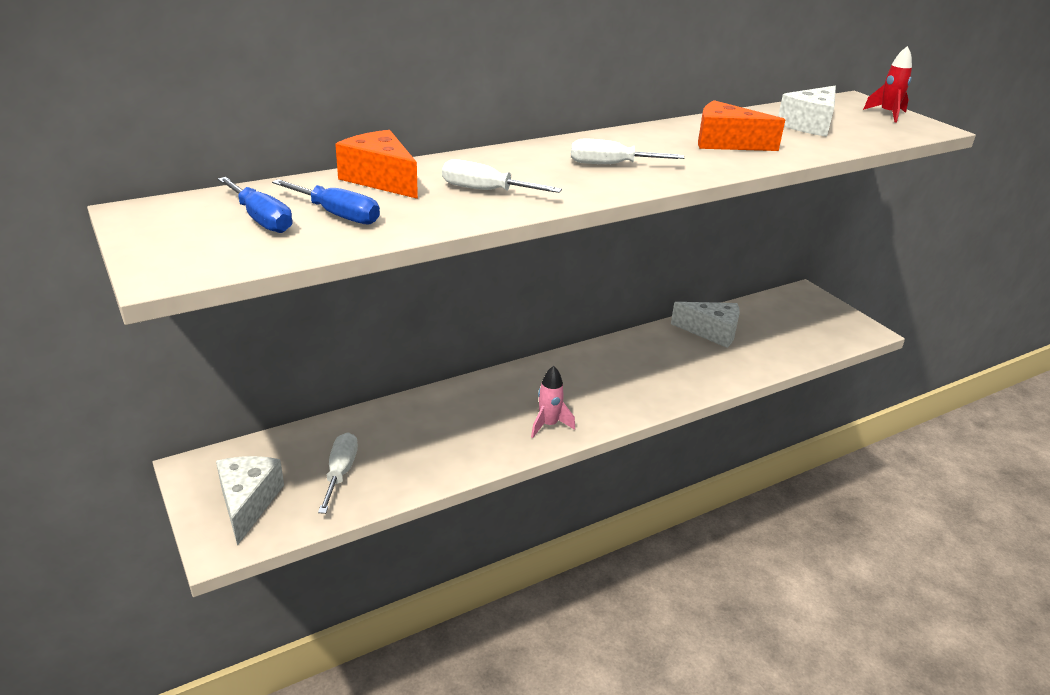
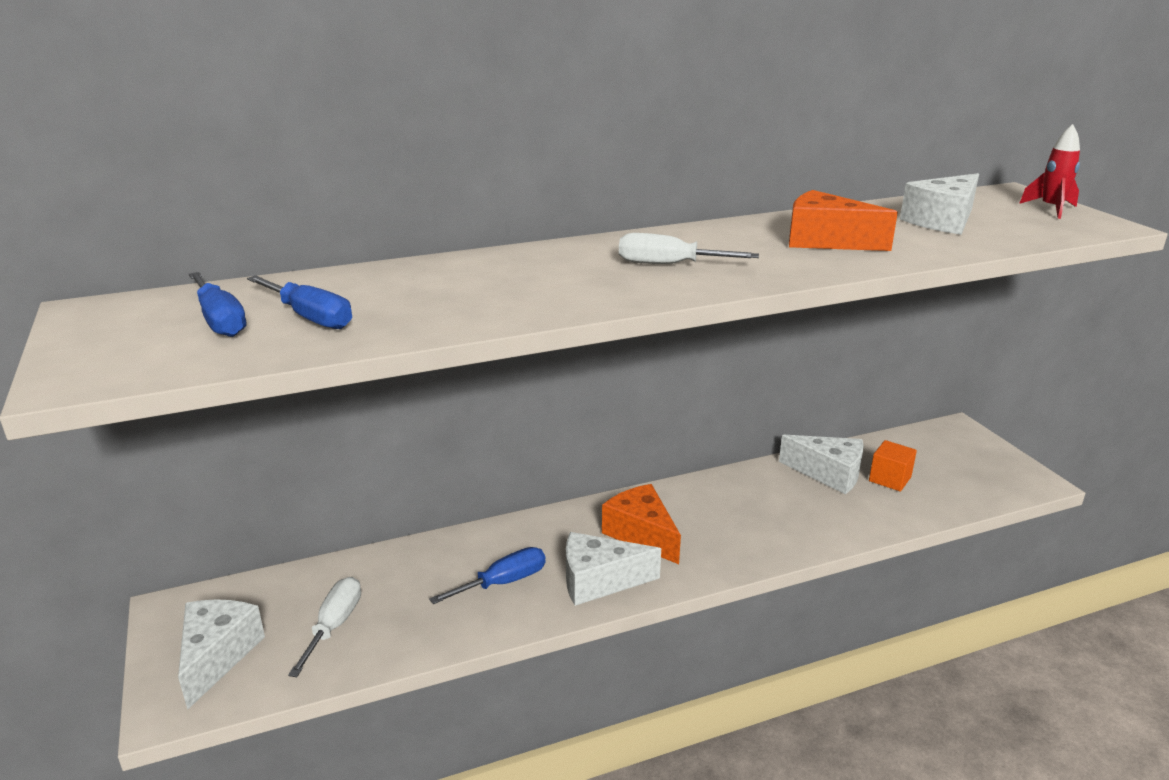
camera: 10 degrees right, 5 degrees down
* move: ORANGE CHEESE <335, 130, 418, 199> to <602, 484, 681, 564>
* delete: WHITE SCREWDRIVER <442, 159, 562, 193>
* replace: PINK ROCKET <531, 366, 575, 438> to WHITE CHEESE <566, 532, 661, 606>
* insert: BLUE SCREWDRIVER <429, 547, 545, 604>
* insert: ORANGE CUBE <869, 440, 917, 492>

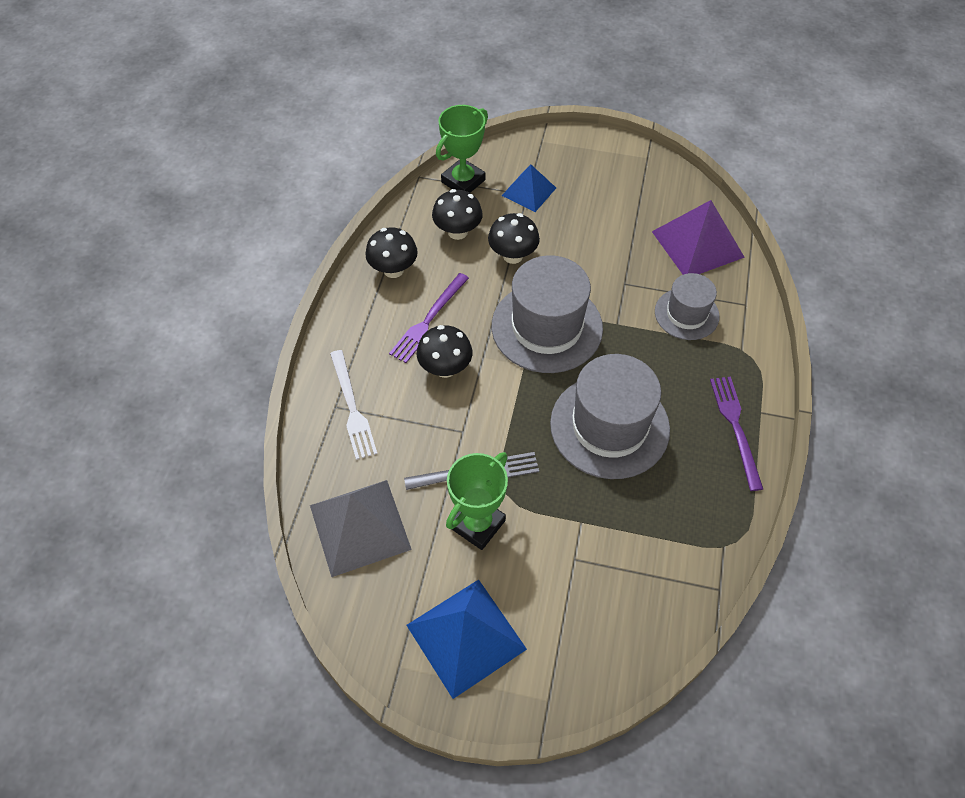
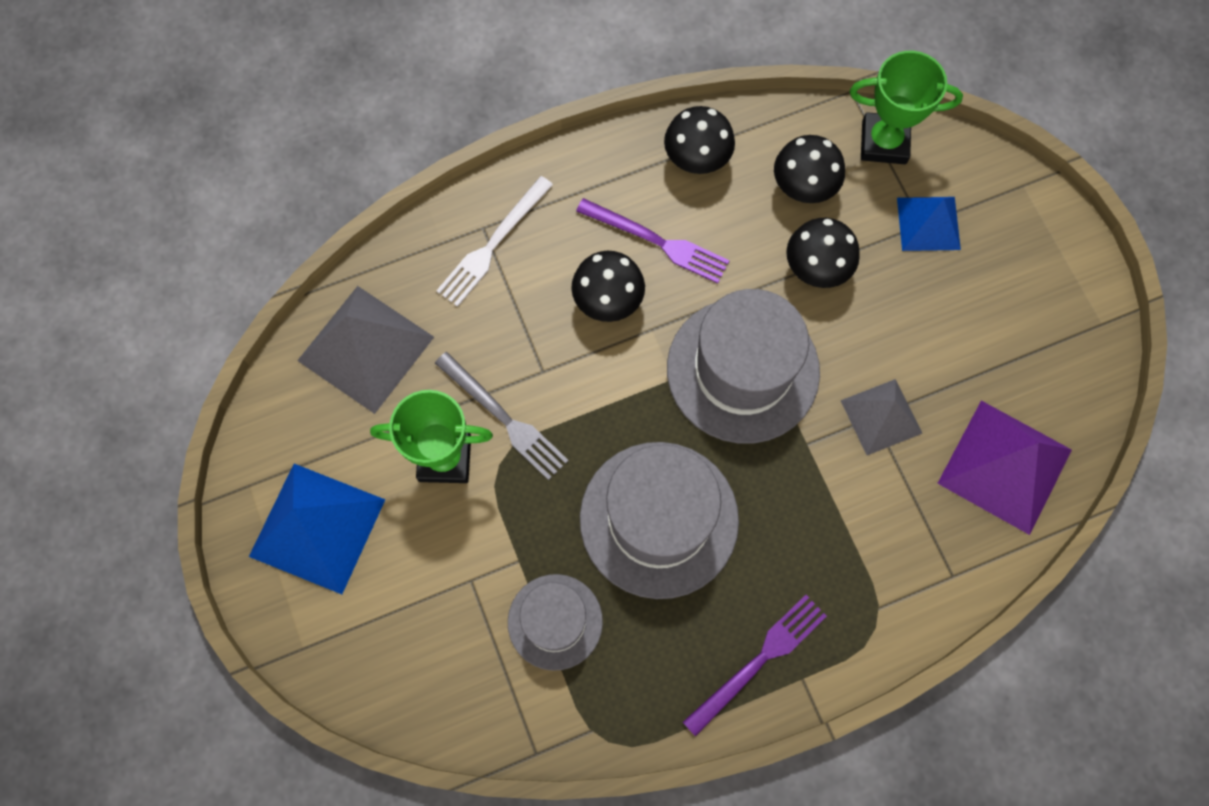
camera: 55 degrees right, 15 degrees up
* rotate: PURPLE FORK <389, 273, 469, 363> = <576, 198, 730, 283> 150 degrees counterclockwise
* move: GREY HAT <655, 273, 720, 340> to <508, 574, 603, 671>
* insert: GREY PYRAMID <840, 379, 923, 455>

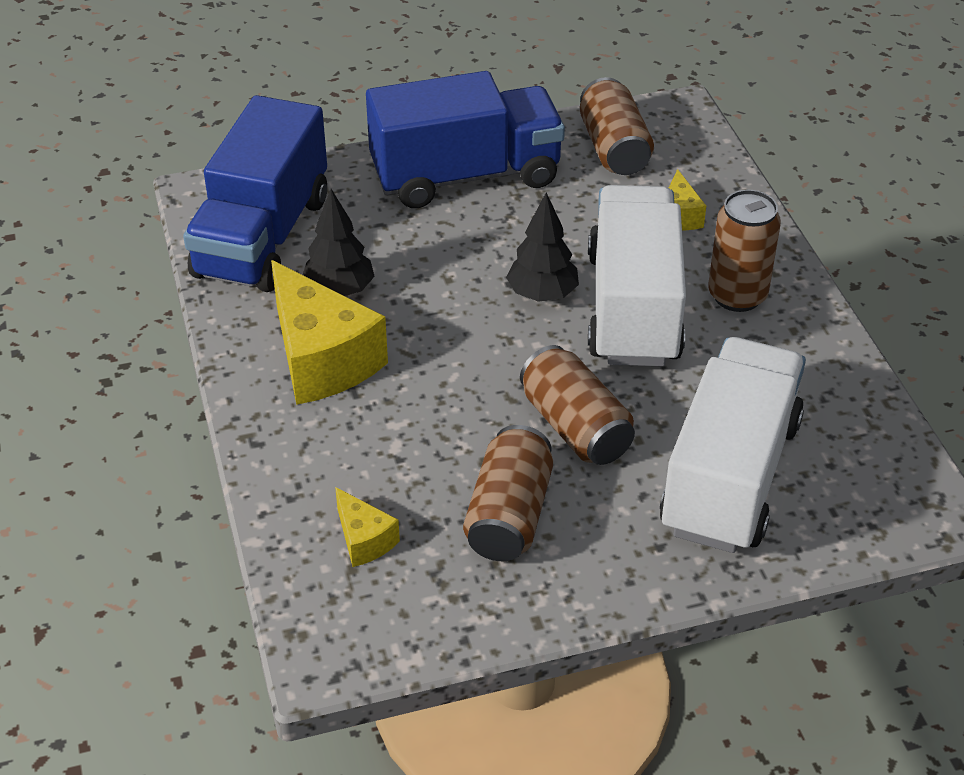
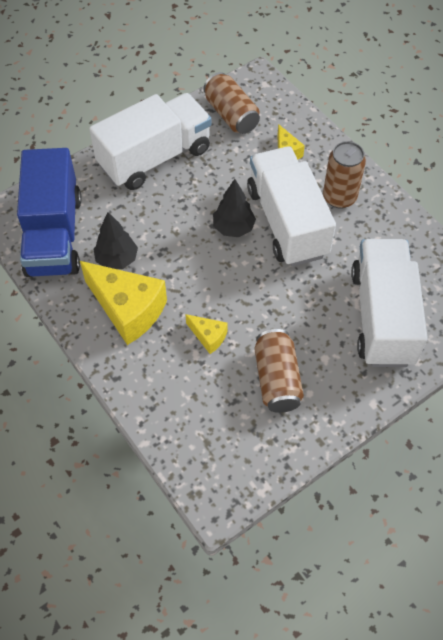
camera: 20 degrees left, 15 degrees up
* move: YELLOW CHEESE <335, 487, 400, 567> to <185, 314, 228, 354>
* recolor: BLUE TRUCK <366, 71, 565, 208> to WHITE TRUCK <89, 93, 212, 190>
* delete: BROWN CAN <520, 345, 635, 465>

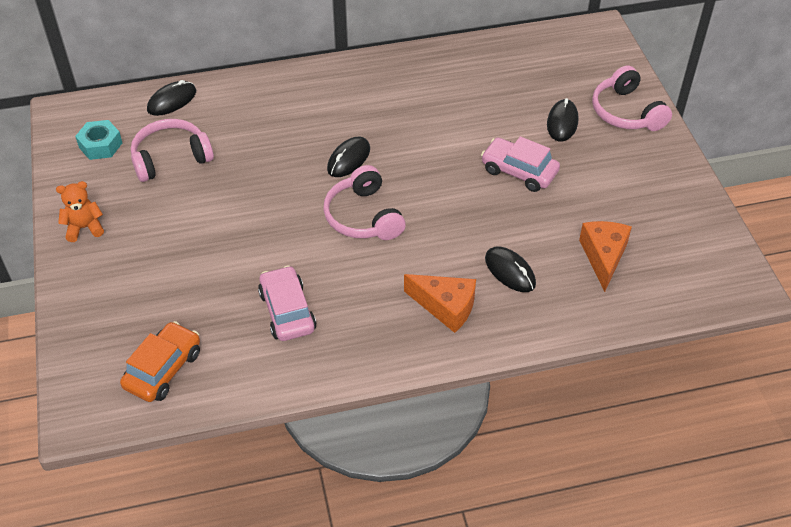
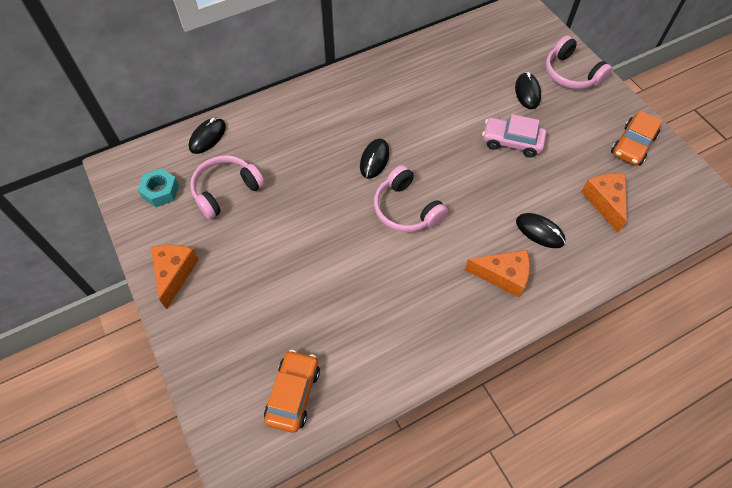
camera: 15 degrees left, 10 degrees up
* replace: ORANGE TEDDY BEAR <56, 181, 104, 242> to ORANGE CHEESE <151, 244, 199, 309>
* delete: PINK CAR <258, 265, 316, 341>
* insert: ORANGE CAR <611, 111, 662, 166>

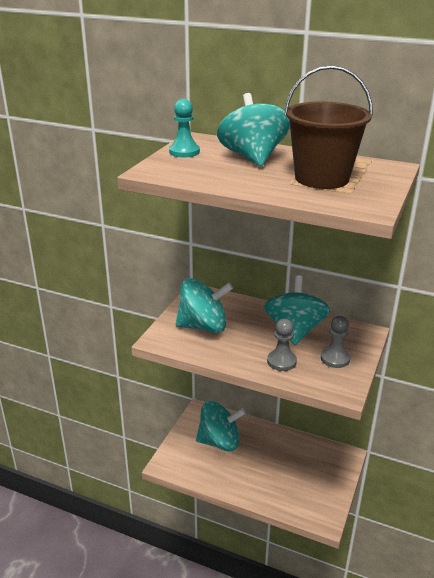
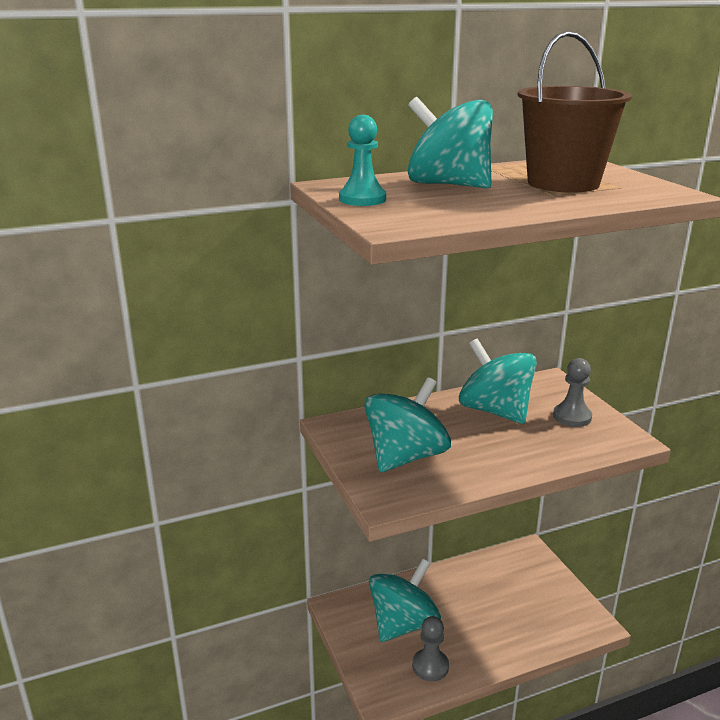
camera: 45 degrees left, 5 degrees down
* move: GREY PAWN <267, 319, 297, 371> to <412, 616, 449, 681>

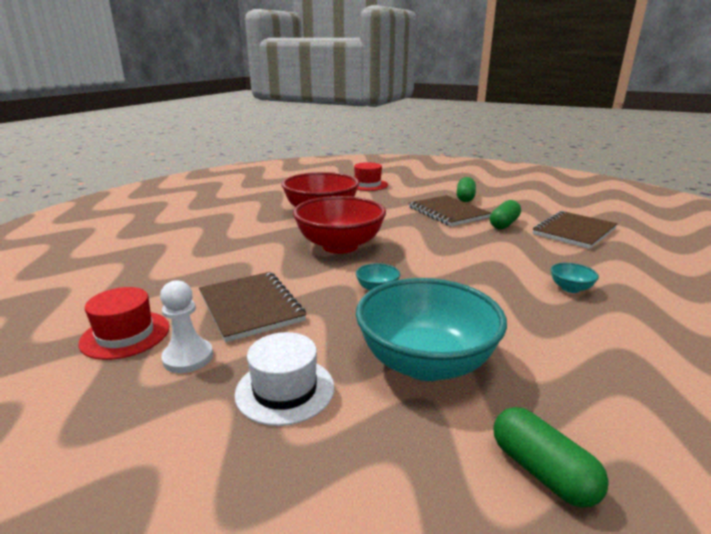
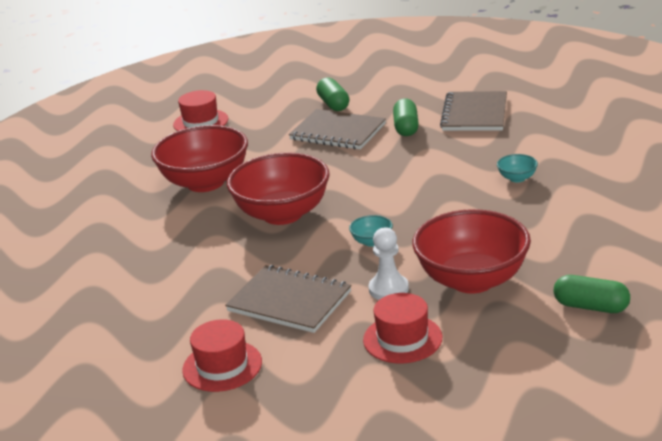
camera: 30 degrees left, 5 degrees up
* move: WHITE PAWN <160, 280, 213, 373> to <369, 227, 409, 300>
* recolor: WHITE HAT <235, 332, 334, 426> to RED HAT <363, 293, 442, 363>
* recolor: TURQUOISE BOWL <356, 278, 507, 381> to RED BOWL <412, 209, 531, 294>

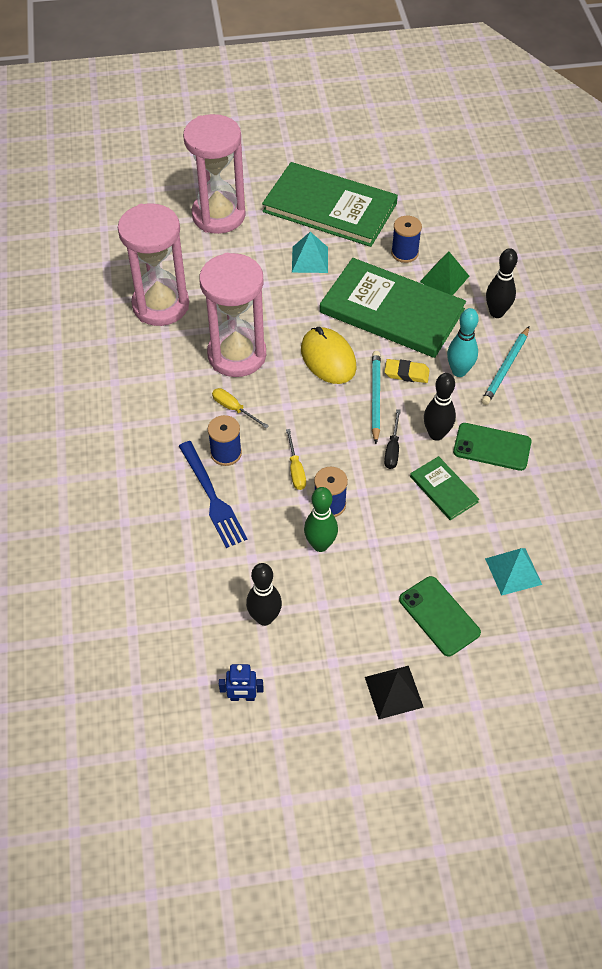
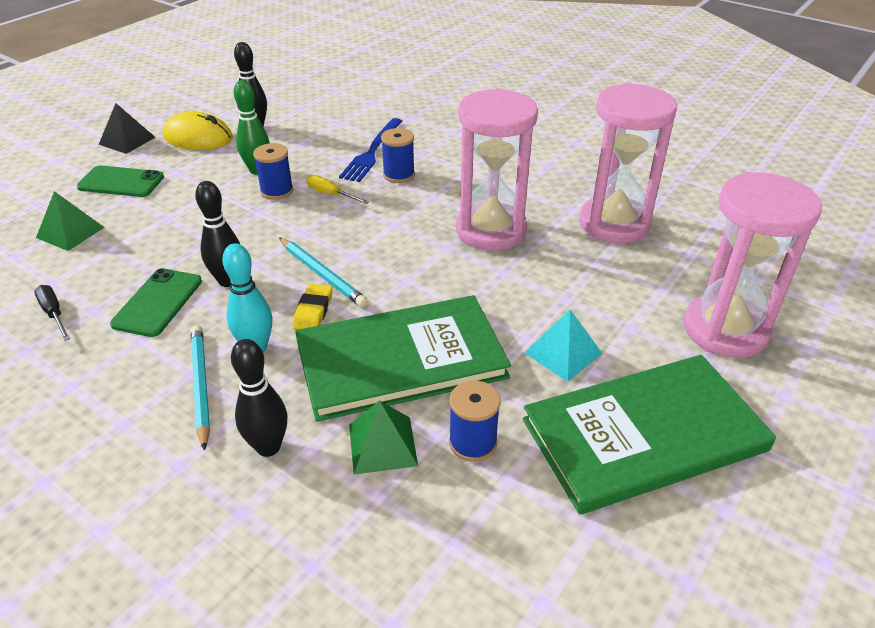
camera: 135 degrees right, 15 degrees down
* rotate: BLUE FORK <179, 441, 247, 548> = <339, 118, 403, 182> 90 degrees counterclockwise
* delete: YELLOW SCREWDRIVER <212, 388, 269, 428>
* delete: BLUE ROBOT <219, 664, 264, 701>
* move: YELLOW MOUSE <301, 327, 357, 384> to <163, 111, 233, 150>
* move: BLACK SCREWDRIVER <384, 409, 401, 469> to <34, 285, 70, 341>
* rotate: YELLOW ERASER <385, 359, 430, 383> = <292, 283, 333, 330> 45 degrees counterclockwise
* delete: GREEN BOOK <410, 456, 479, 520>
* rotate: GREEN PHONE <453, 423, 531, 471> = <110, 268, 202, 337> 45 degrees counterclockwise
* recolor: TURQUOISE PYRAMID <485, 548, 542, 596> to GREEN PYRAMID <36, 191, 105, 251>

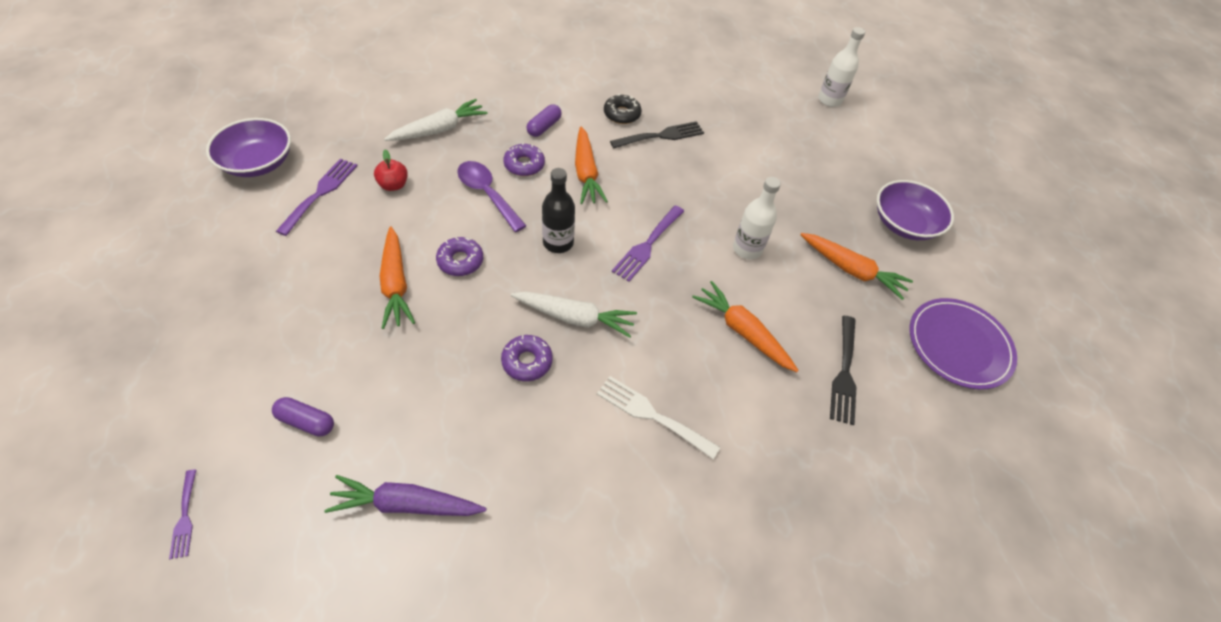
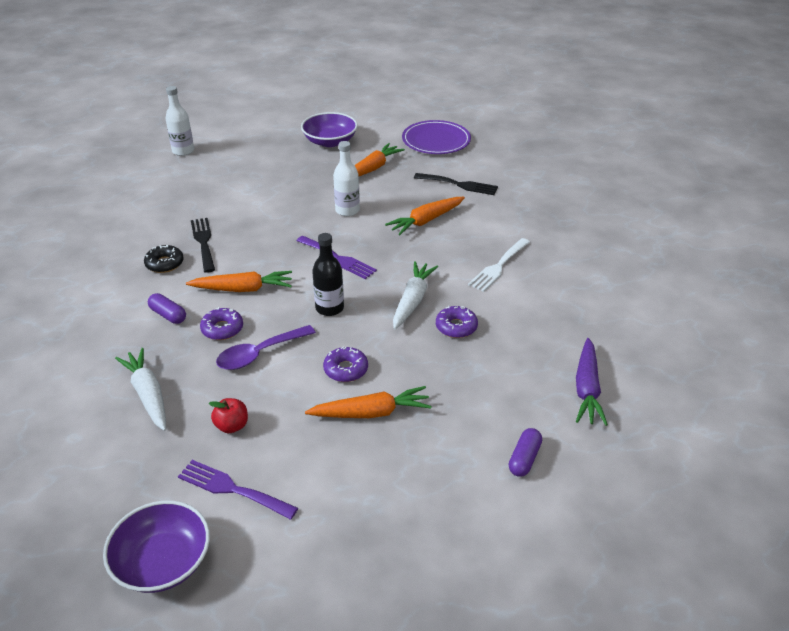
camera: 80 degrees left, 15 degrees down
* delete: PURPLE FORK <169, 470, 196, 559>

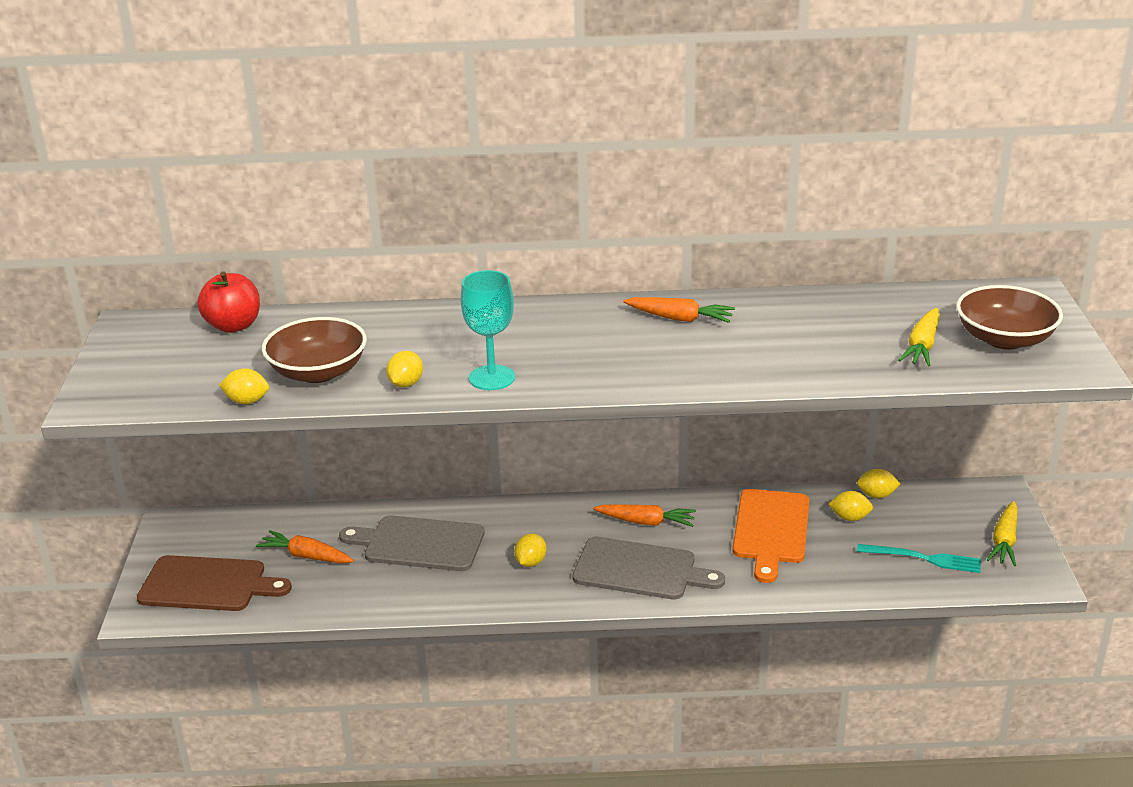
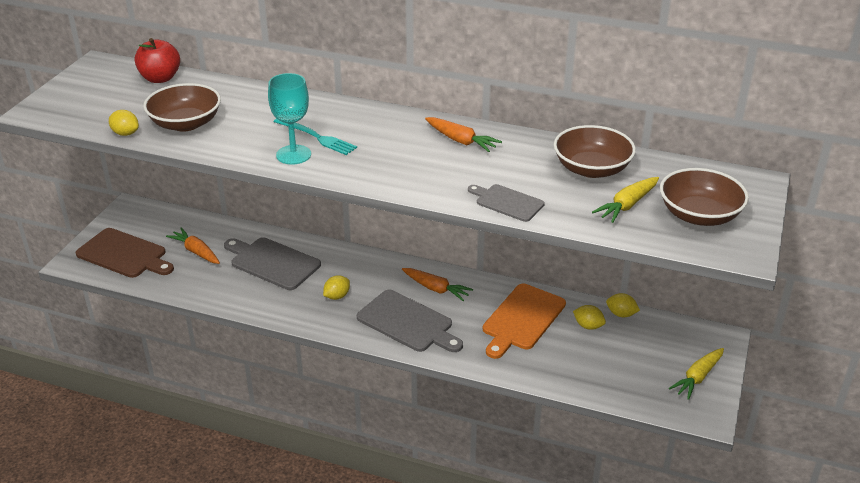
camera: 20 degrees right, 5 degrees up
* delete: YELLOW LEMON <386, 351, 423, 388>
* move: TURQUOISE FORK <857, 544, 981, 573> to <274, 118, 357, 155>
* insert: GREY CUTTING BOARD <468, 184, 545, 222>
* insert: BROWN BOWL <554, 125, 636, 178>

